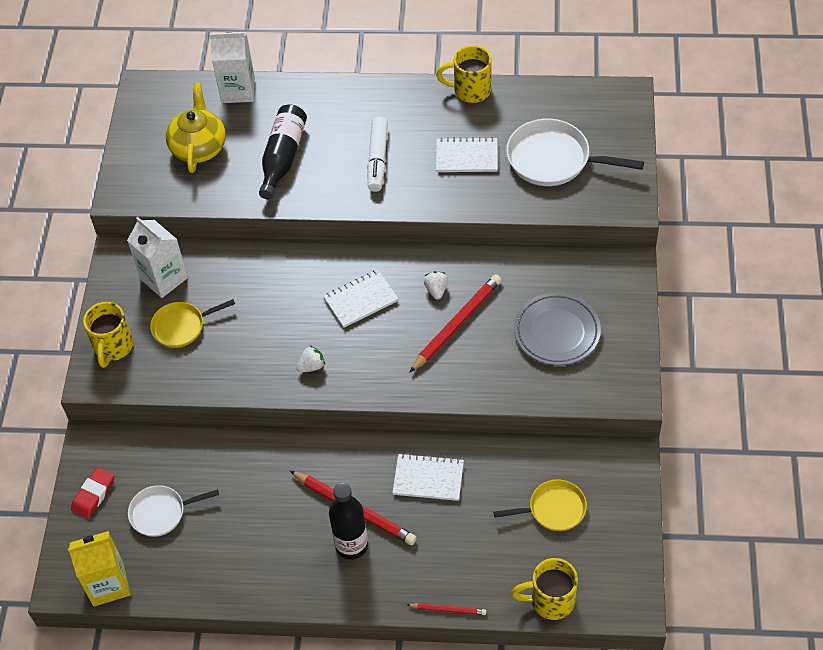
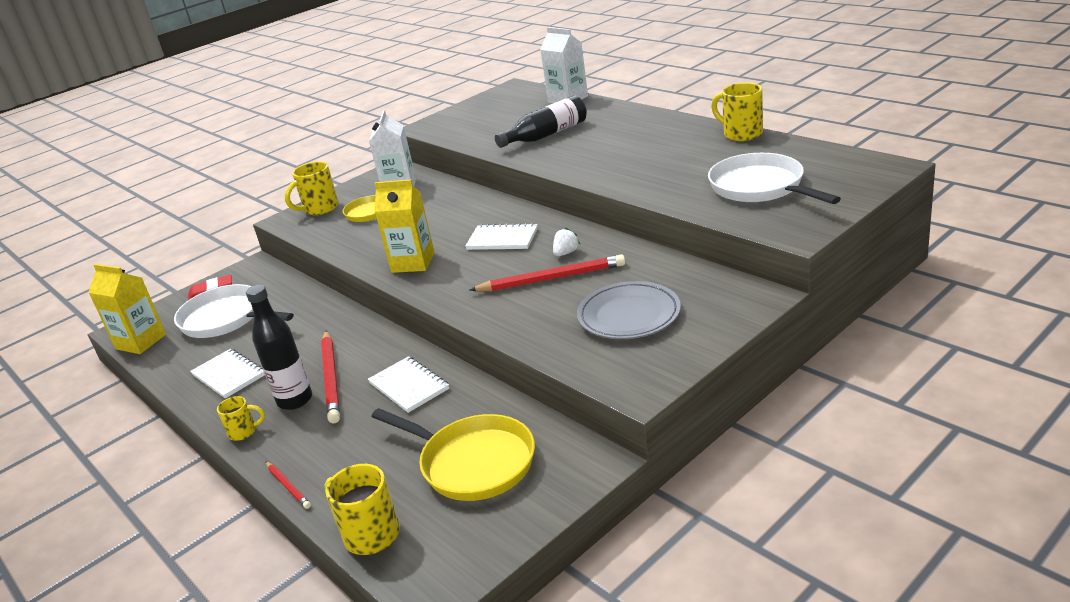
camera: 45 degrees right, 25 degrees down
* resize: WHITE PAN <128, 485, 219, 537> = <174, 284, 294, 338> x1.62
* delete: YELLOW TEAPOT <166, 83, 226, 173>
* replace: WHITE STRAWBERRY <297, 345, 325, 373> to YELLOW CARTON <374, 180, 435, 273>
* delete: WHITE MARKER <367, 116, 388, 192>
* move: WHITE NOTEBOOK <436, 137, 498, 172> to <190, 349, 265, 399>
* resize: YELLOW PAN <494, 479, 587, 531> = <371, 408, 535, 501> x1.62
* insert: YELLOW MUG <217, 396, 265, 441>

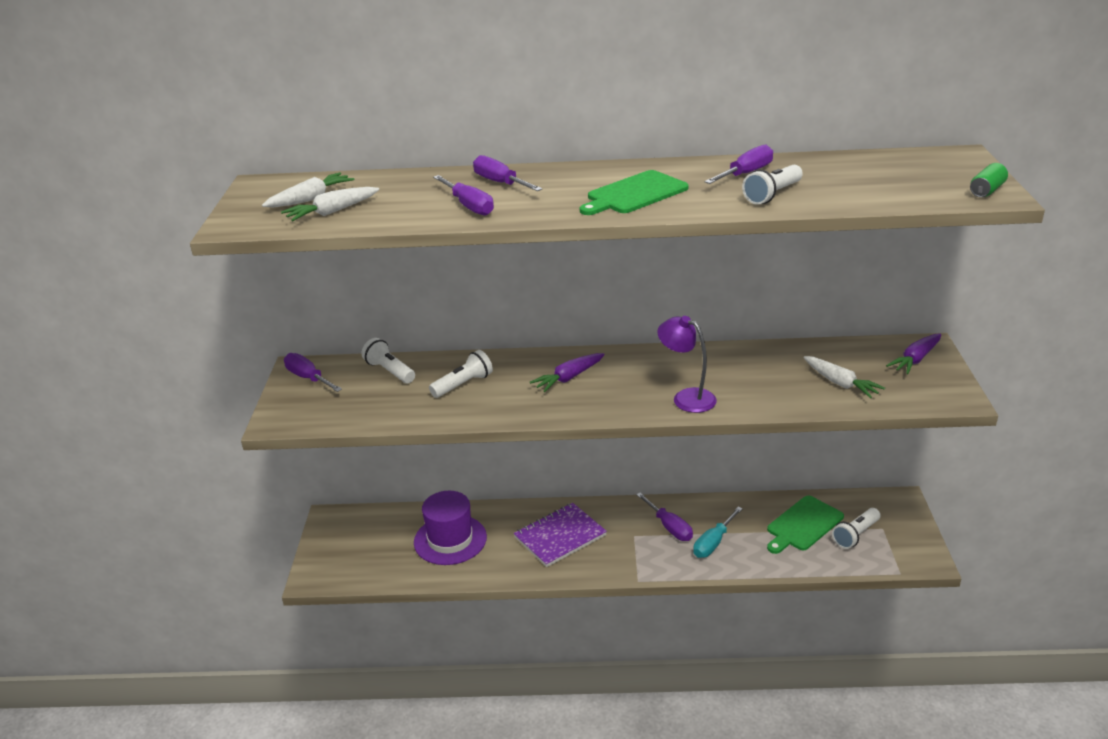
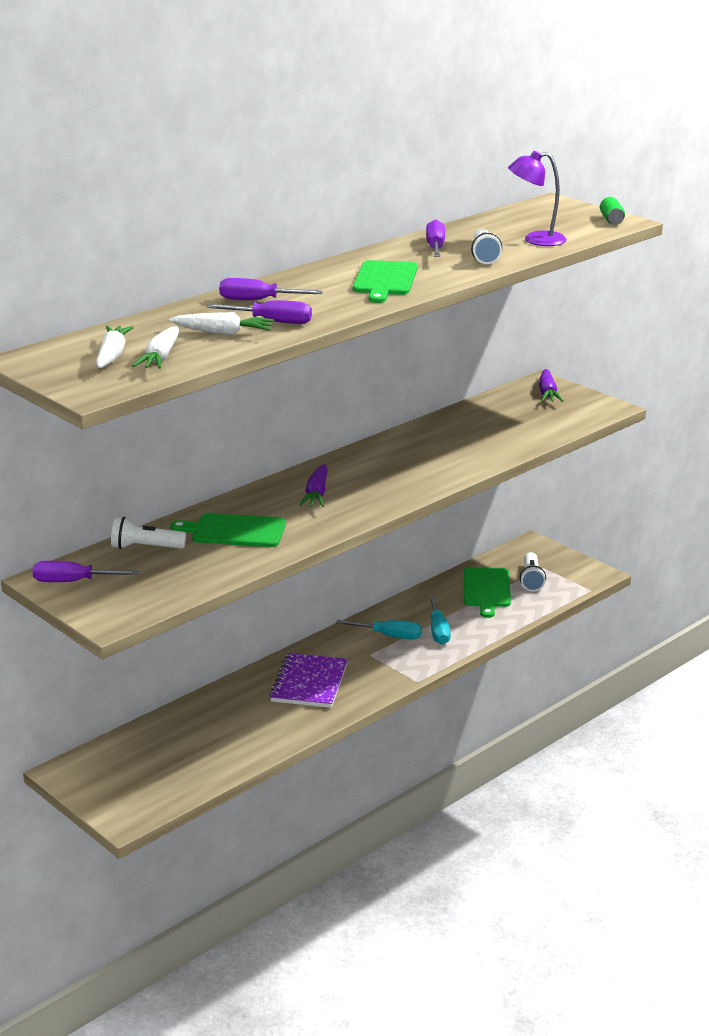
camera: 45 degrees left, 5 degrees down
* delete: PURPLE HAT <414, 491, 487, 565>
* replace: WHITE FLASHLIGHT <429, 350, 493, 398> to GREEN CUTTING BOARD <170, 513, 286, 547>
* recolor: PURPLE SCREWDRIVER <636, 493, 693, 541> to TURQUOISE SCREWDRIVER <336, 620, 422, 639>
* move: PURPLE LAMP <657, 316, 717, 413> to <508, 151, 567, 246>
* move: WHITE CARROT <804, 356, 885, 398> to <169, 312, 274, 335>

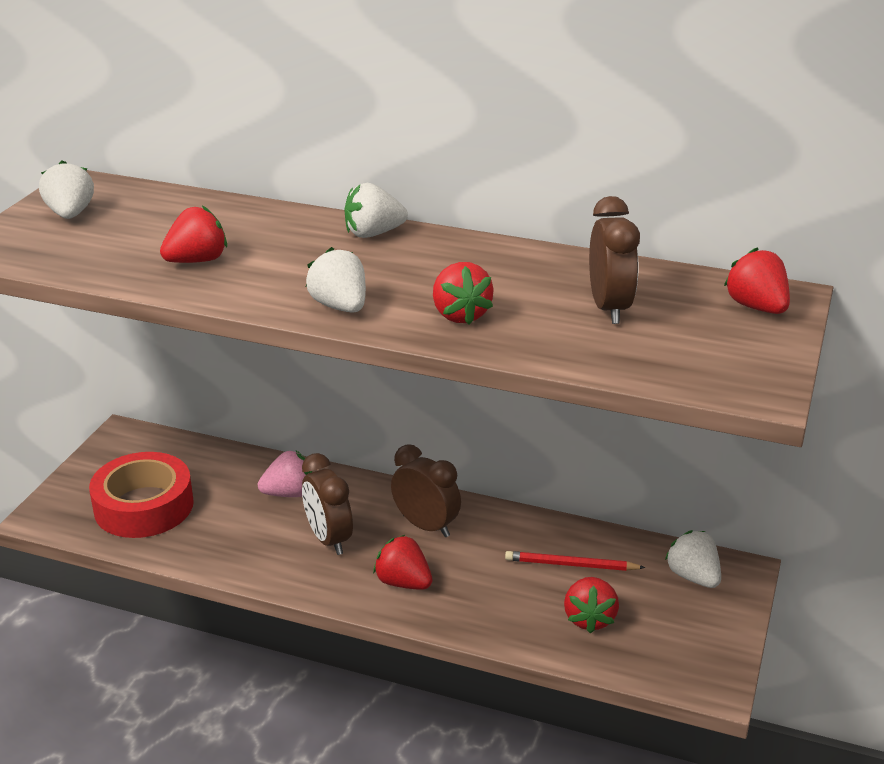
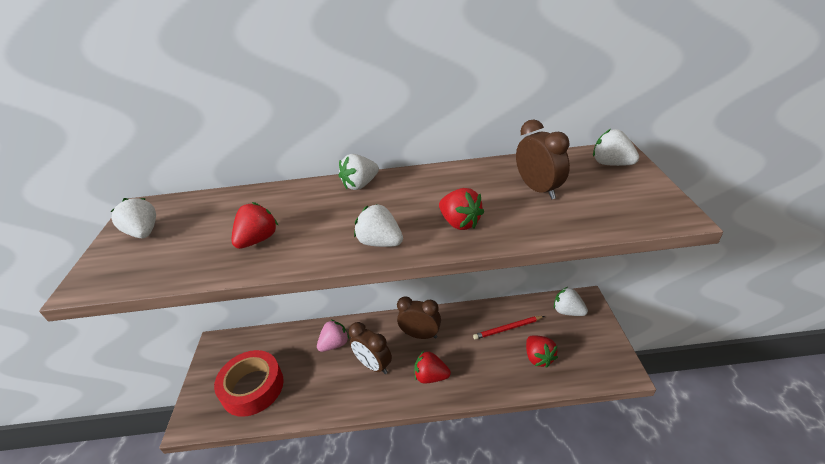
camera: 20 degrees left, 5 degrees up
* recolor: RED STRAWBERRY <724, 247, 790, 314> to WHITE STRAWBERRY <593, 129, 639, 166>

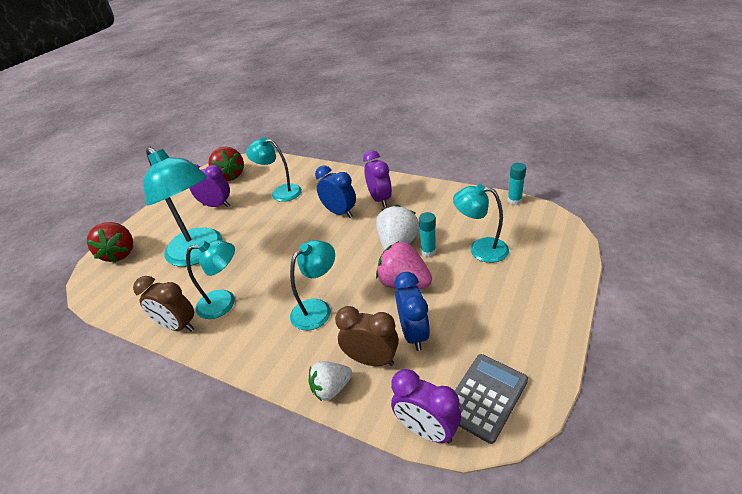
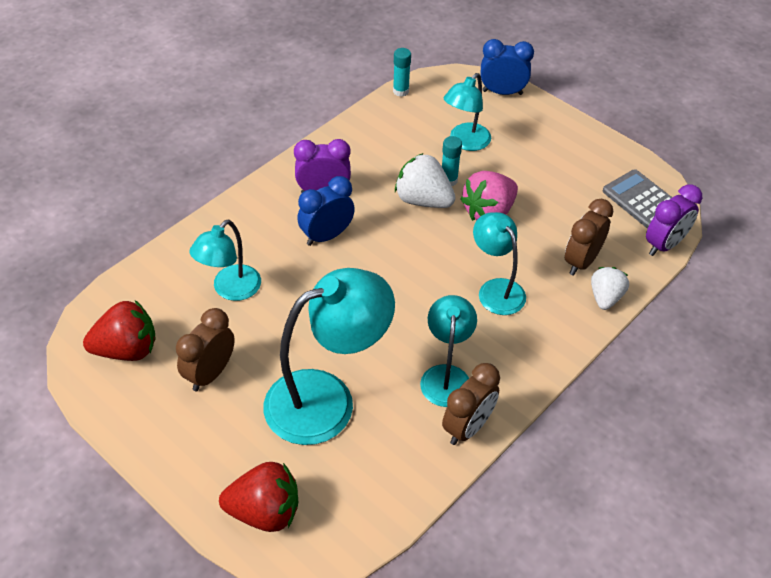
camera: 80 degrees left, 10 degrees up
* recolor: PURPLE CLOCK <189, 164, 230, 207> to BROWN CLOCK <176, 308, 235, 391>
* rotate: WHITE STRAWBERRY <308, 361, 352, 401> = <591, 267, 629, 310> 150 degrees counterclockwise
* move: BLUE CLOCK <394, 272, 430, 351> to <480, 39, 534, 95>

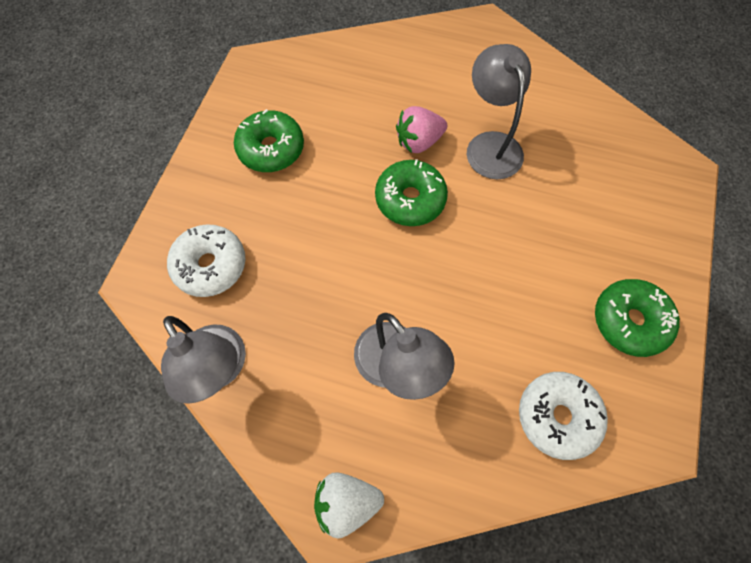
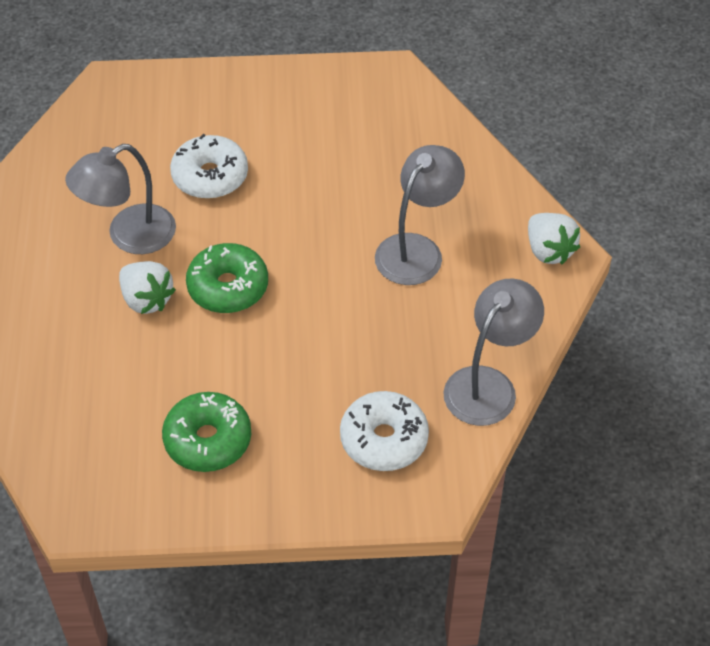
camera: 110 degrees left, 15 degrees down
* recolor: PINK STRAWBERRY <396, 106, 447, 153> to WHITE STRAWBERRY <119, 261, 176, 314>
* move: WHITE DONUT <519, 372, 608, 460> to <170, 134, 248, 199>
* delete: GREEN DONUT <595, 279, 680, 357>

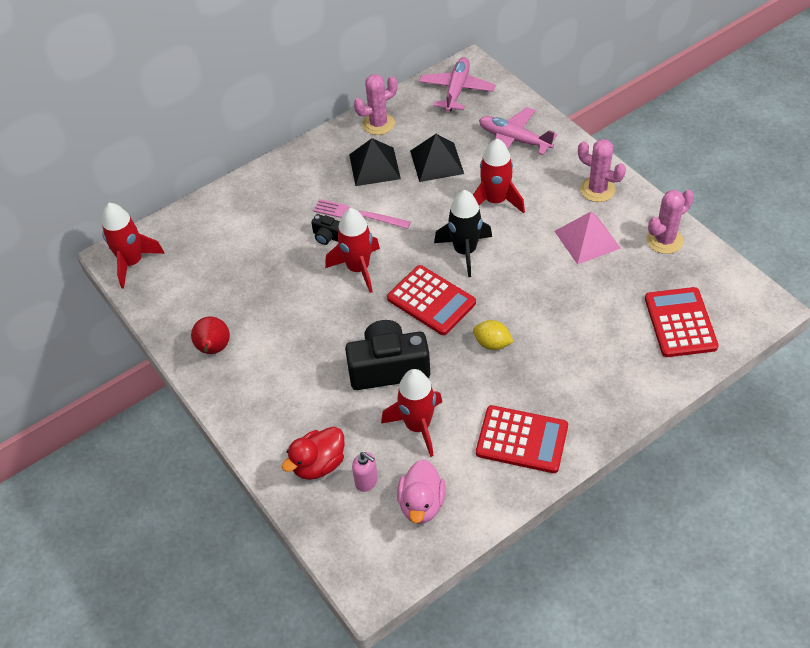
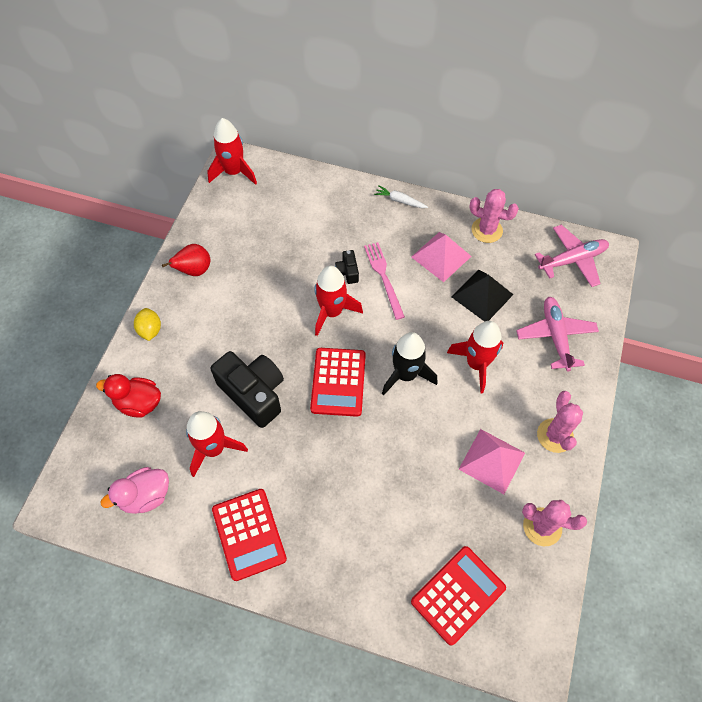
camera: 50 degrees right, 10 degrees up
* recolor: BLACK PYRAMID <349, 138, 401, 186> to PINK PYRAMID <412, 232, 472, 282>
* delete: PINK SOAP DISPENSER <352, 452, 378, 492>
* move: YELLOW LEMON <473, 320, 514, 350> to <134, 308, 161, 341>
* insert: WHITE CARROT <374, 185, 428, 208>

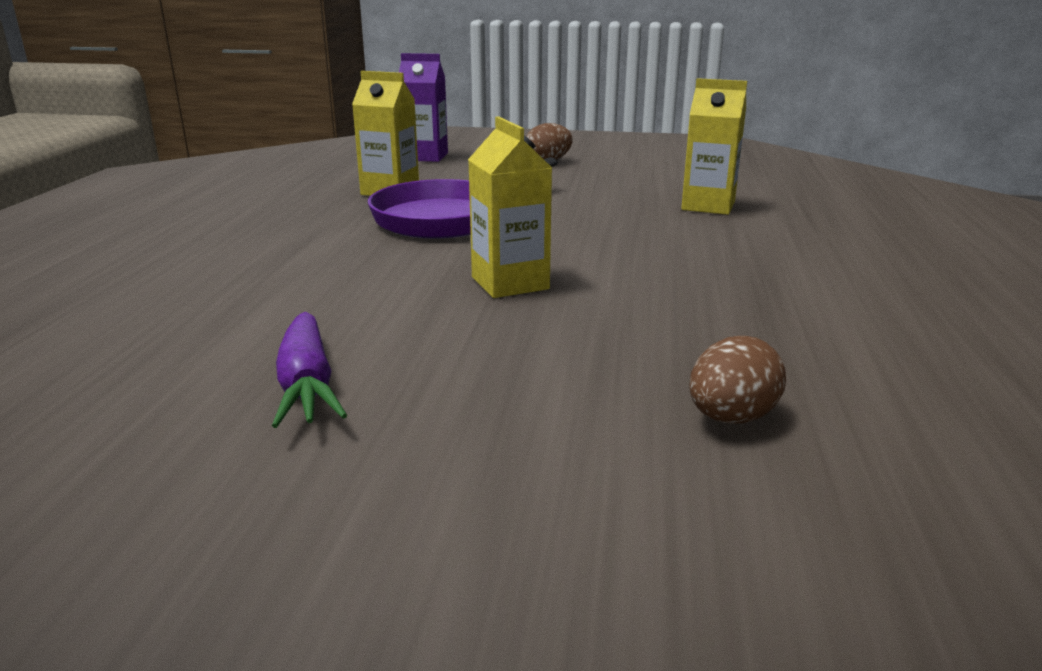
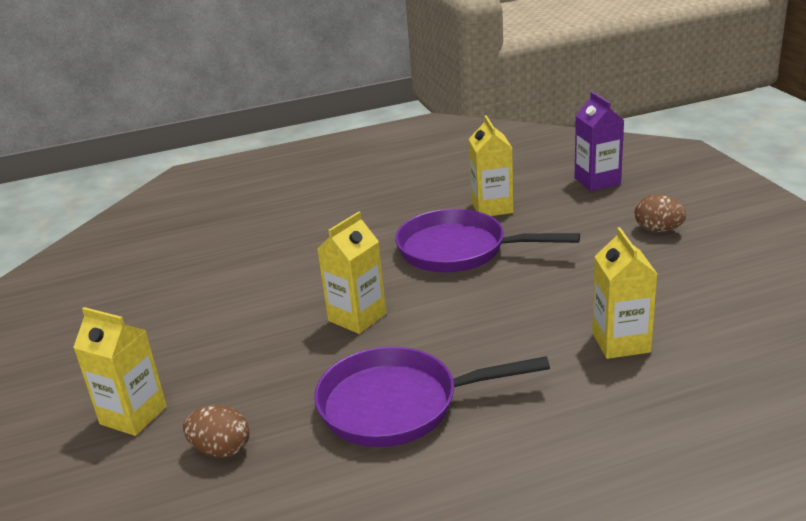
camera: 65 degrees right, 5 degrees up
* delete: PURPLE CARROT <272, 312, 347, 428>
* insert: YELLOW CARTON <73, 307, 167, 436>
* insert: PURPLE PAN <314, 347, 550, 447>

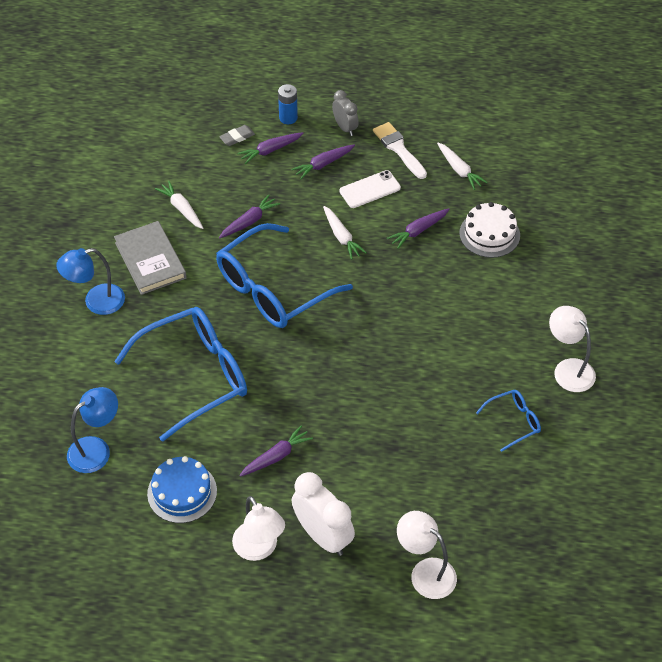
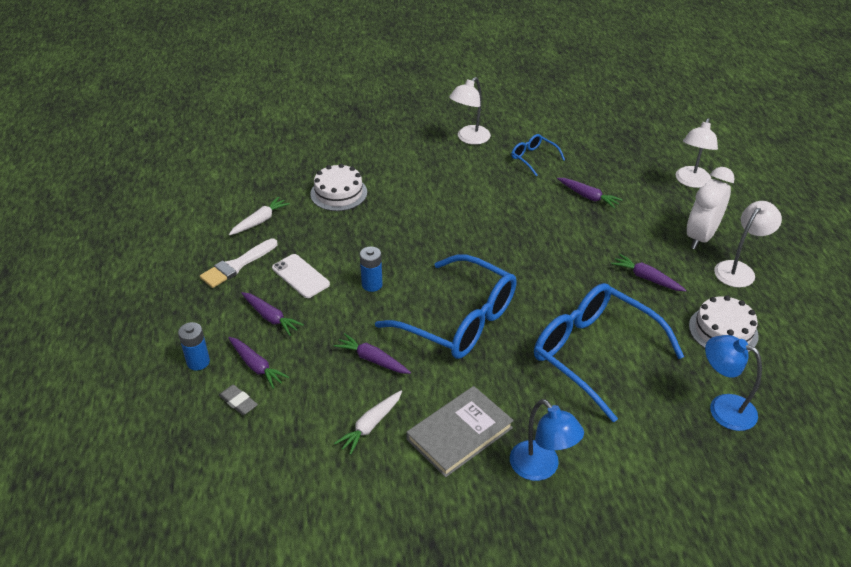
camera: 105 degrees left, 10 degrees down
* recolor: BLUE CAKE <147, 456, 217, 523> to WHITE CAKE <689, 295, 759, 352>
* replace: WHITE CARROT <323, 206, 367, 260> to BLUE BATTERY <360, 246, 383, 292>
* delete: GREY CLOCK <332, 90, 359, 136>
* move: PURPLE CARROT <387, 208, 450, 249> to <557, 178, 623, 208>

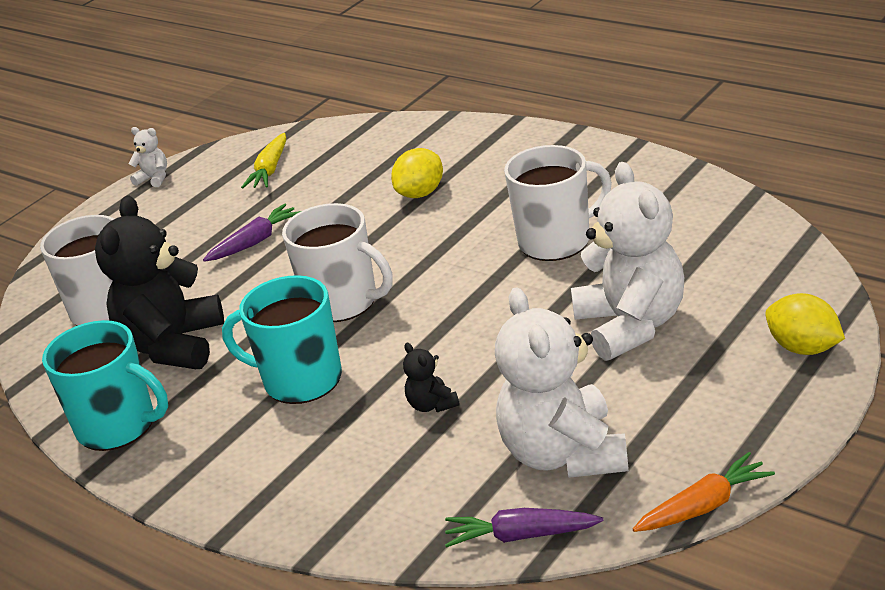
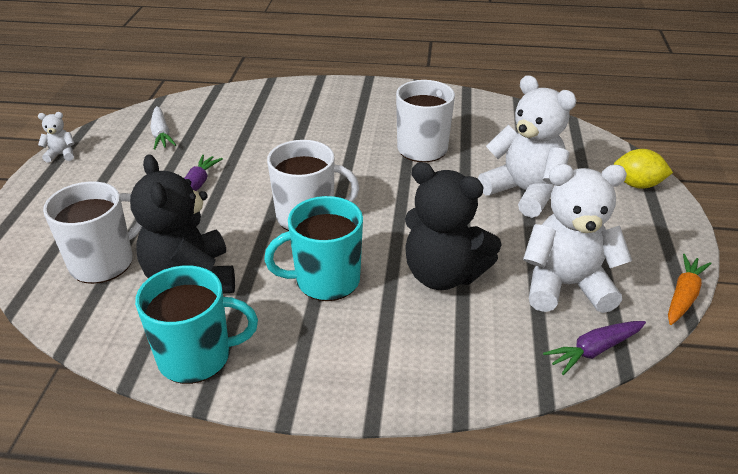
camera: 35 degrees left, 5 degrees up
* recolor: YELLOW CARROT <241, 133, 286, 188> to WHITE CARROT <150, 106, 176, 150>
* delete: YELLOW LEMON <391, 148, 443, 198>
* resize: BLACK TEDDY BEAR <403, 343, 460, 412> = <405, 162, 502, 290> x2.35
* rotate: WHITE TEDDY BEAR <495, 287, 629, 478> = <523, 164, 632, 313> 135 degrees clockwise

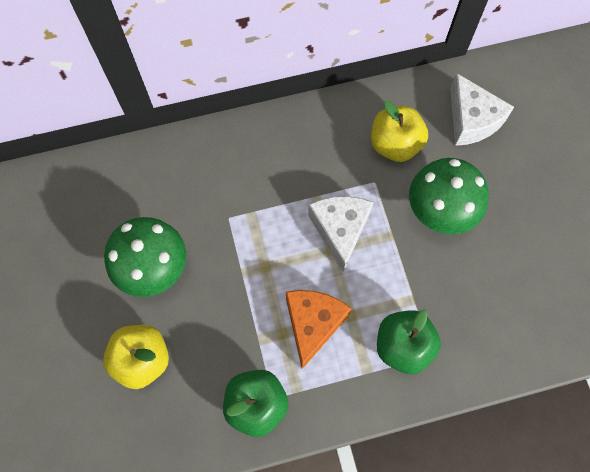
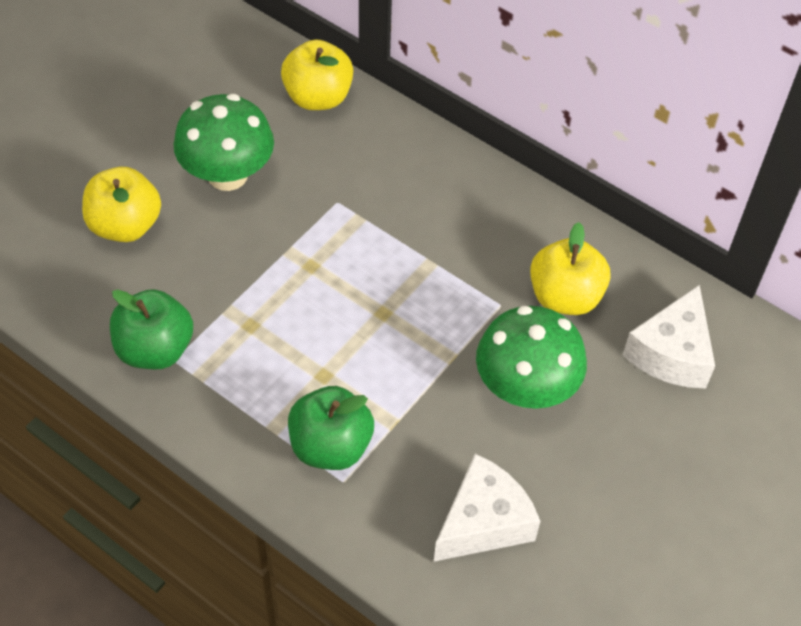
camera: 50 degrees right, 15 degrees down
* delete: ORANGE CHEESE <286, 290, 352, 369>
* move: WHITE CHEESE <308, 196, 373, 272> to <434, 454, 540, 562>
* insert: YELLOW APPLE <281, 39, 353, 110>

